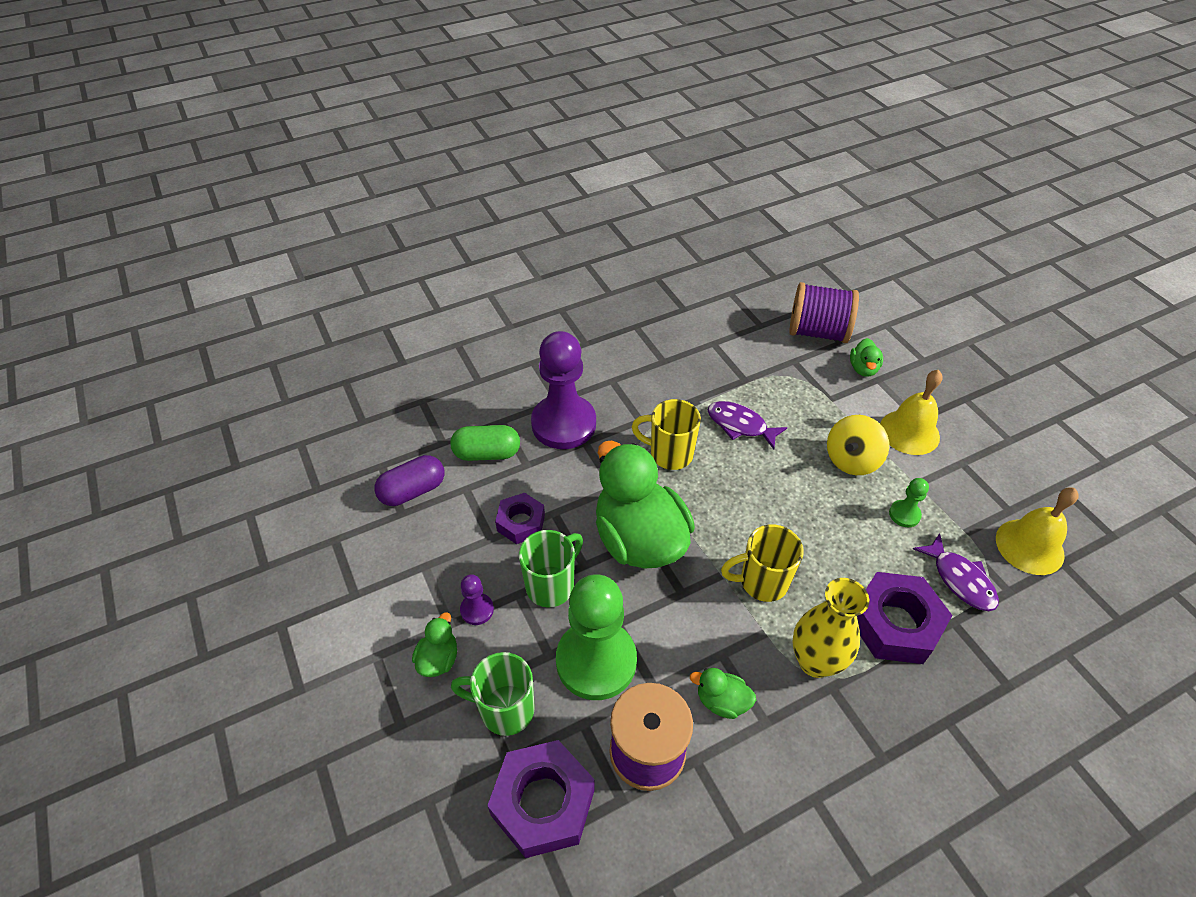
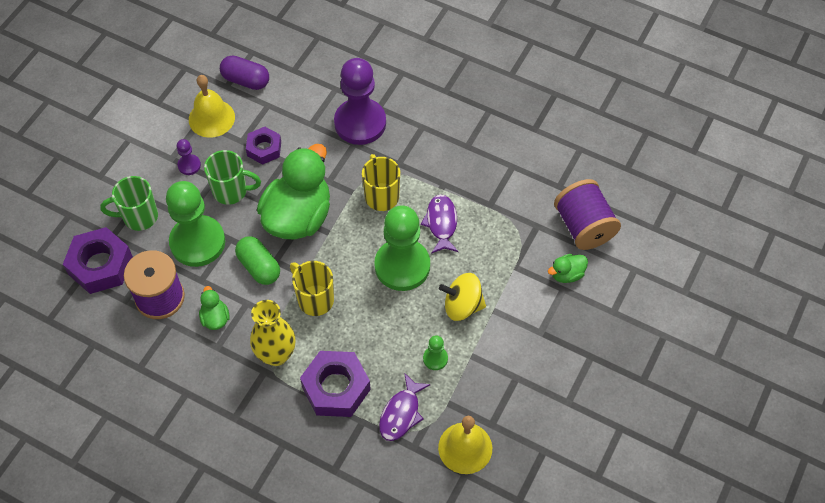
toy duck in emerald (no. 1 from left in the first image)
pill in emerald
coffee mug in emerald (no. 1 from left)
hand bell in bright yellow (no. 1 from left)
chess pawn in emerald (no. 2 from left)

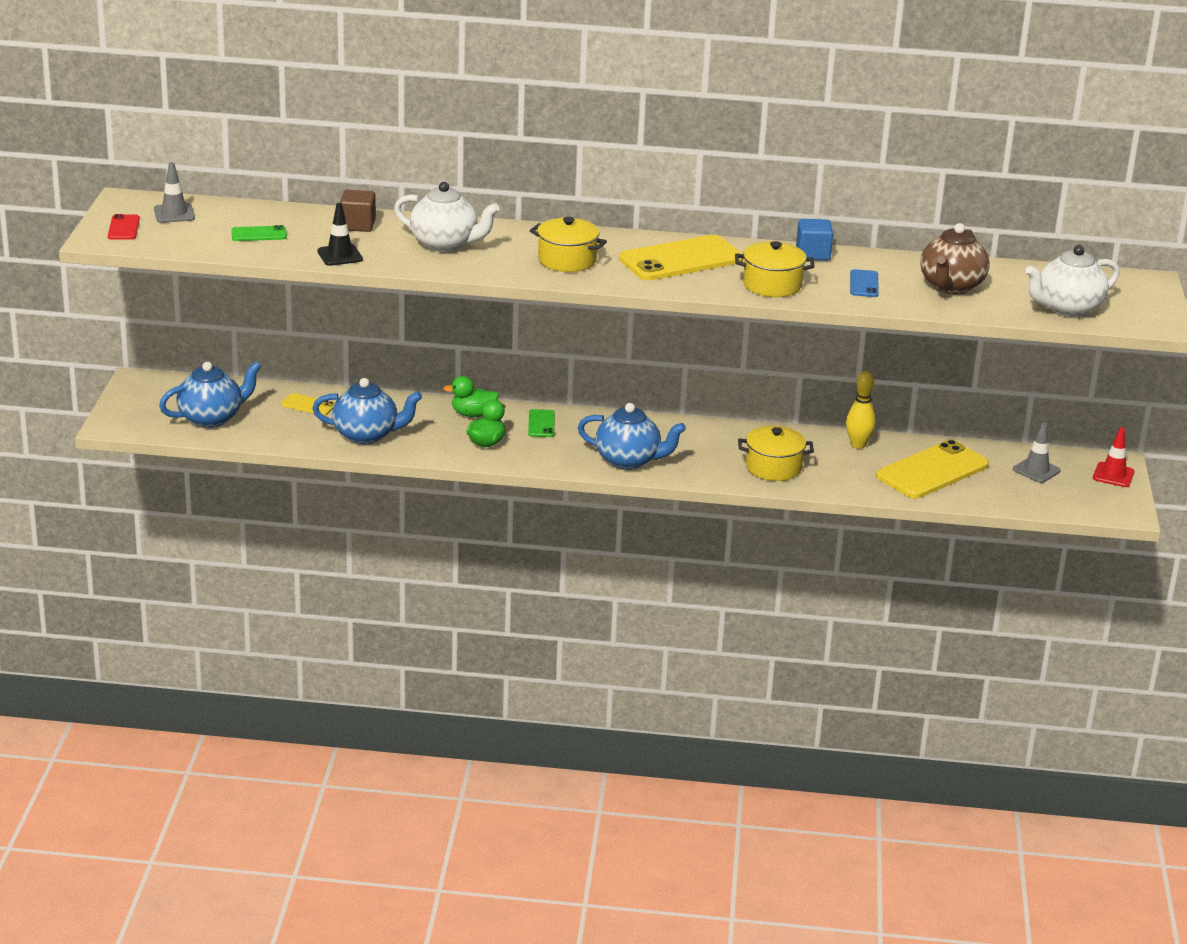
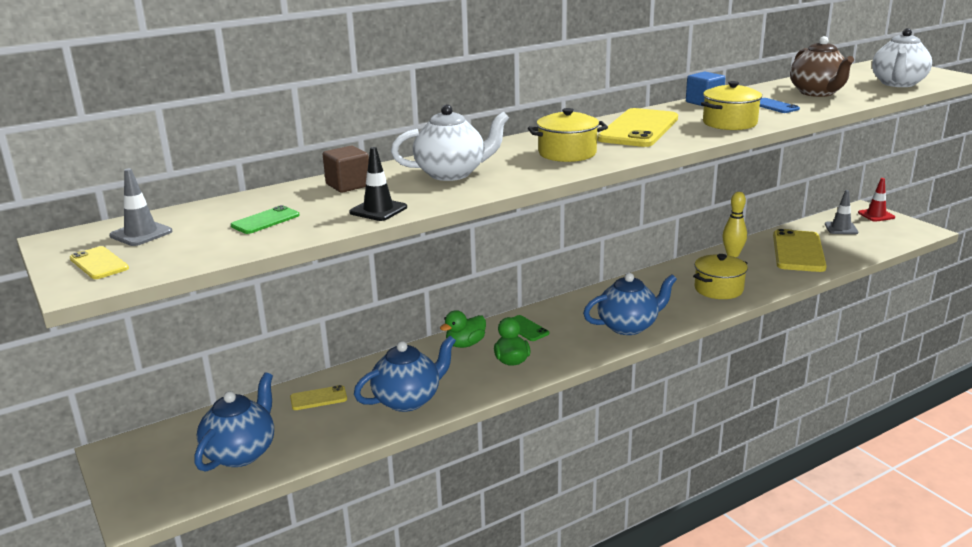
smartphone in bright yellow (no. 1 from left)

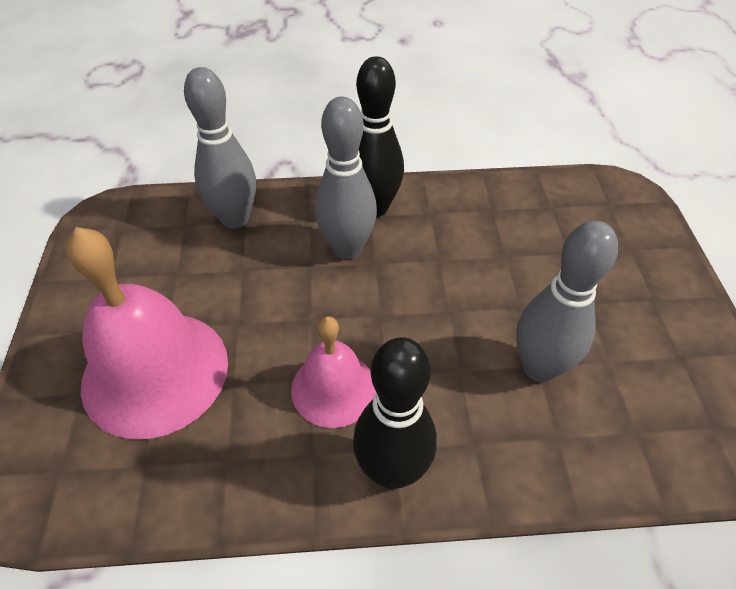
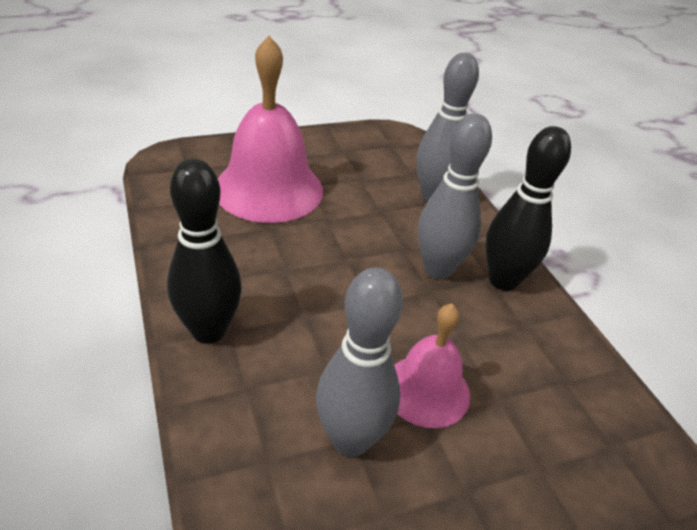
hand bell in rose-pink (no. 2 from left)

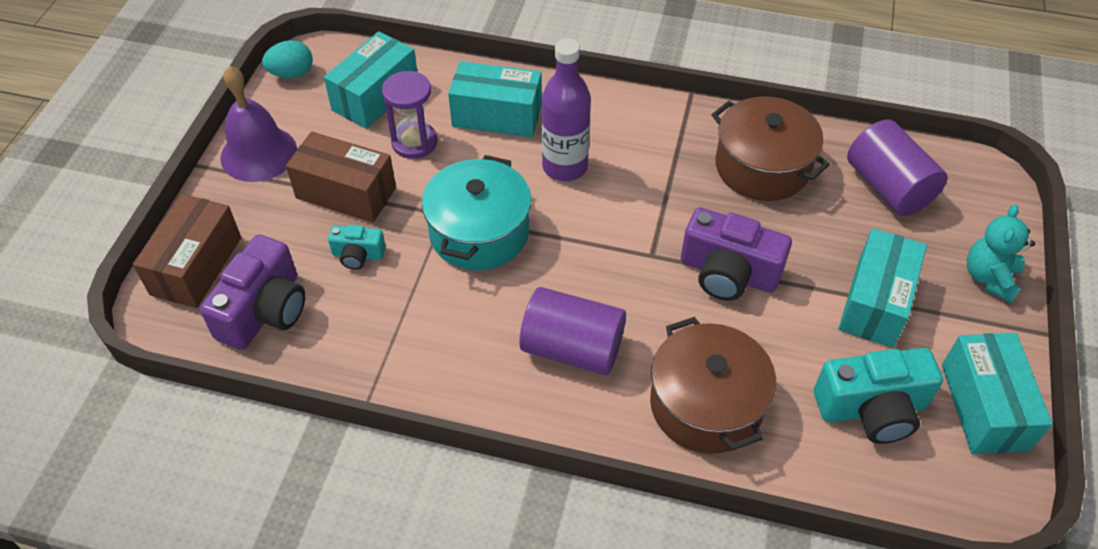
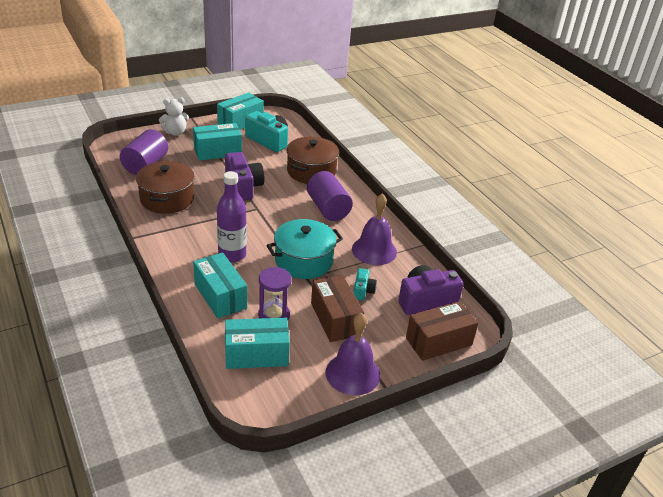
egg shape in teal
camera in teal (no. 2 from left)
stuffed bear in white
hand bell in violet (no. 2 from left)

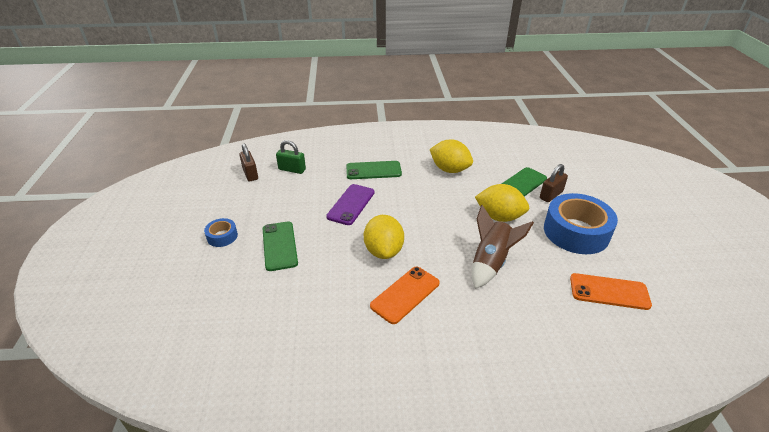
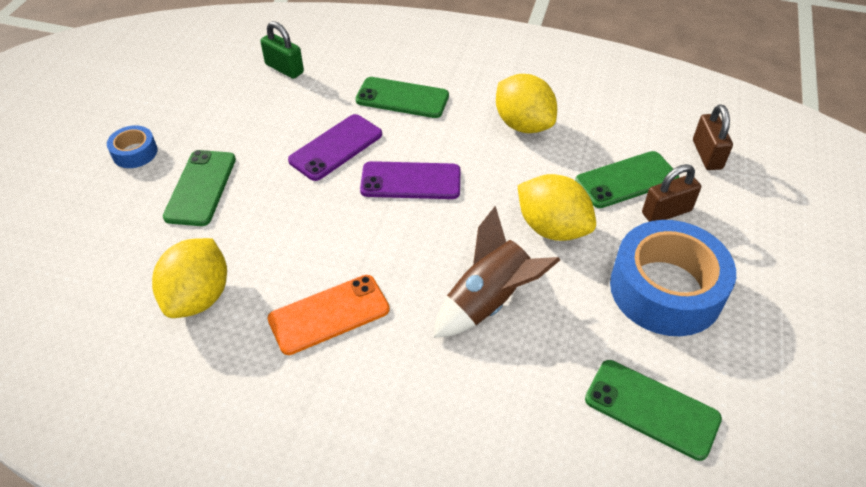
padlock in russet (no. 2 from left)
toy lemon in bright yellow (no. 1 from left)
smartphone in emerald (no. 4 from left)
smartphone in violet (no. 2 from left)

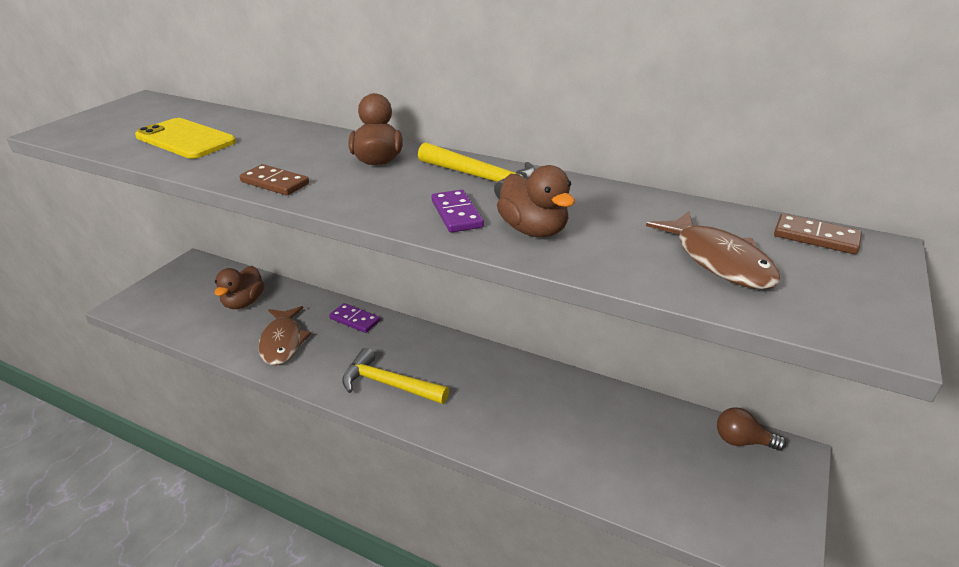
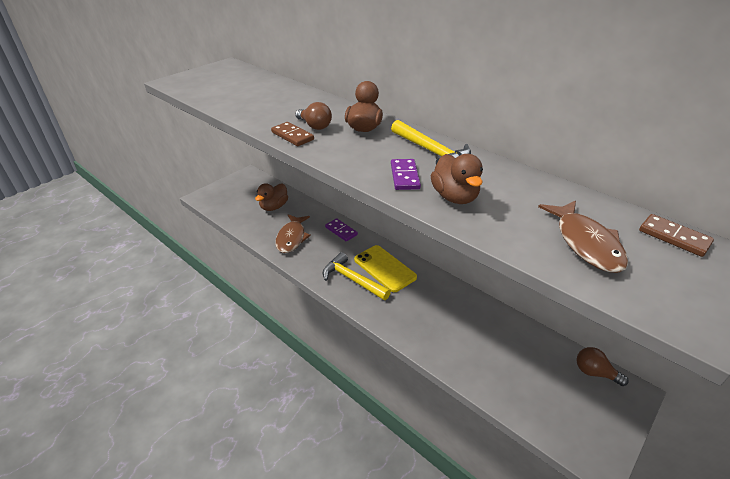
smartphone in bright yellow
lightbulb in russet (no. 1 from left)

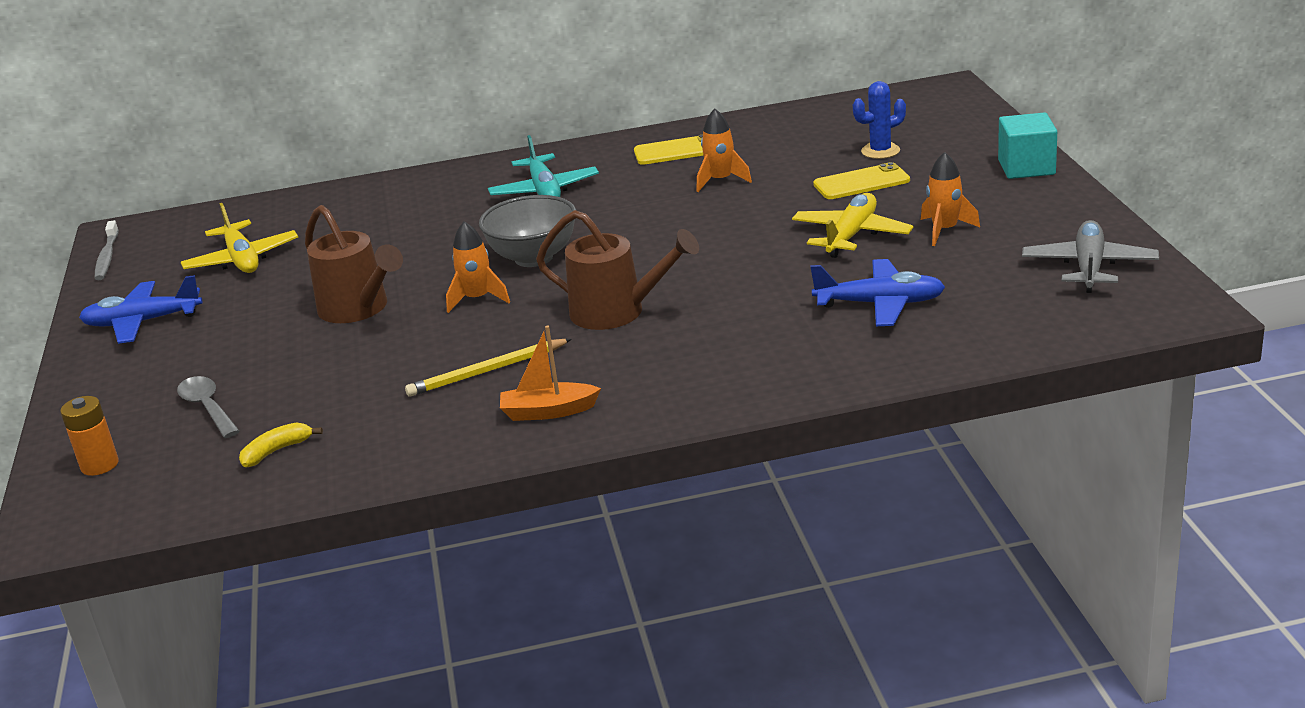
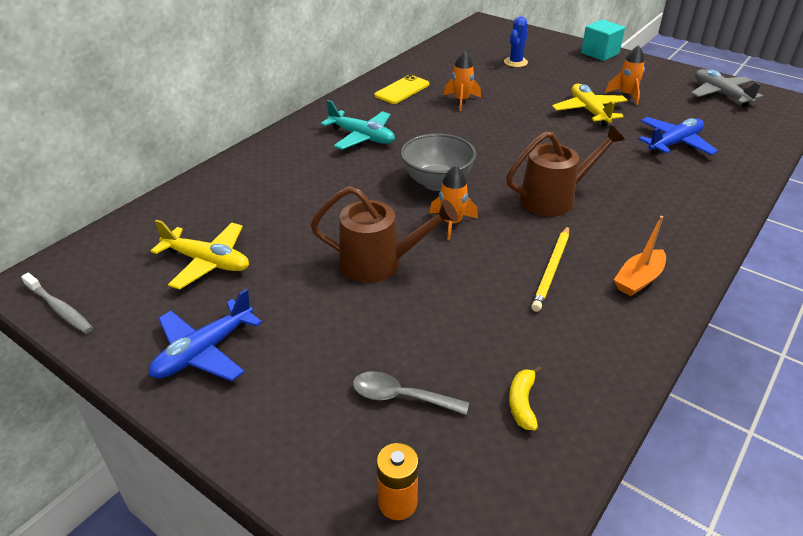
smartphone in bright yellow (no. 2 from left in the first image)

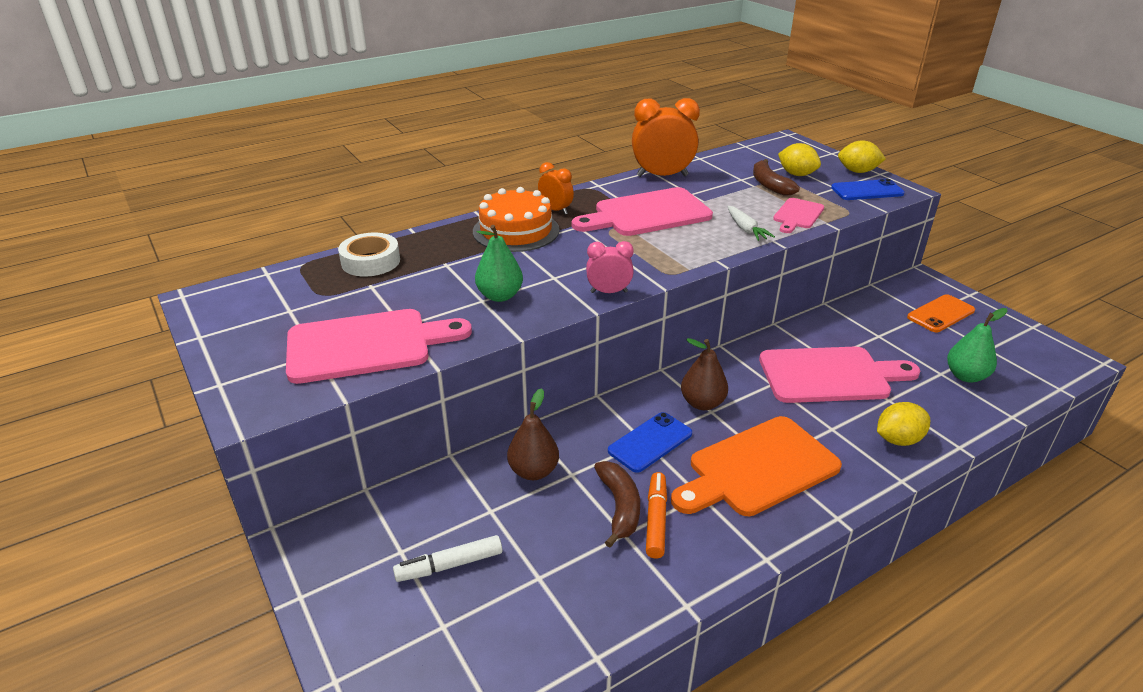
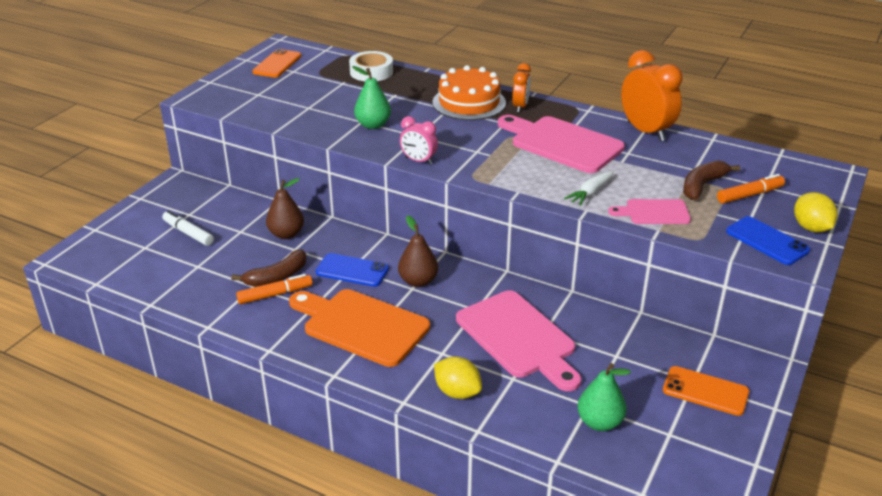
cutting board in rose-pink (no. 1 from left in the first image)
alarm clock in rose-pink
marker pen in bright orange (no. 2 from left)
smartphone in bright orange (no. 1 from left)

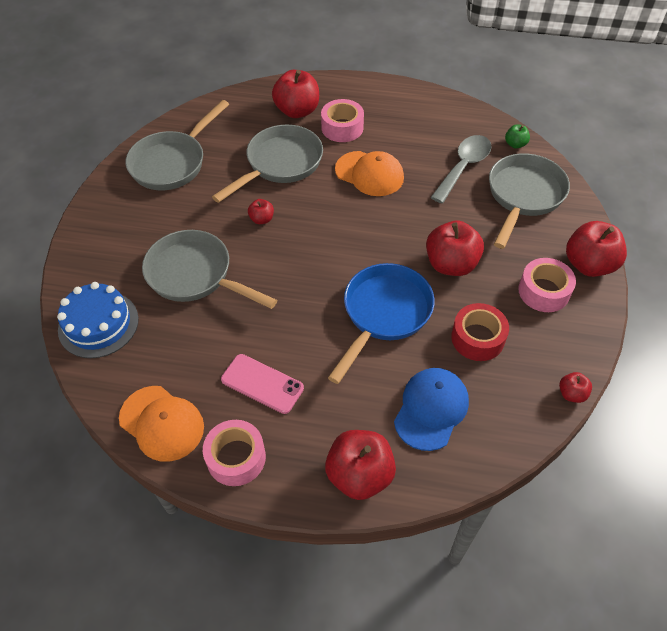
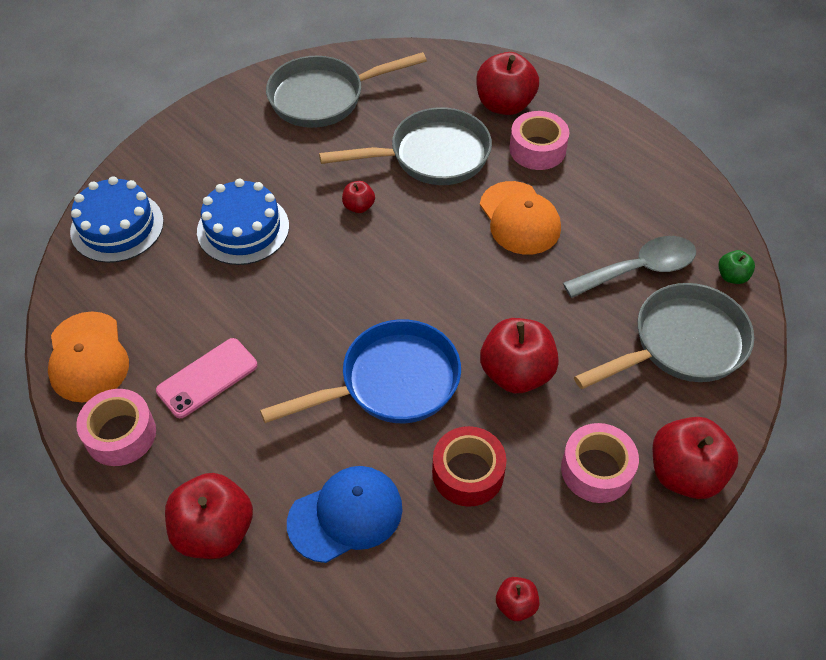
gateau in royal blue (no. 2 from left)
smartphone in rose-pink

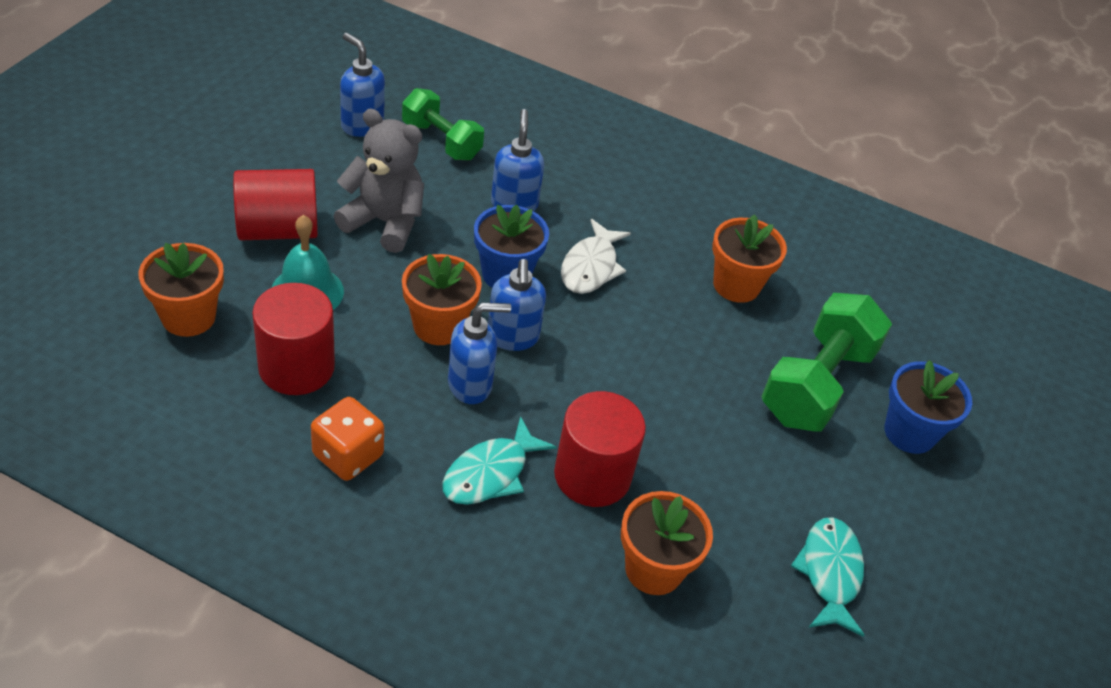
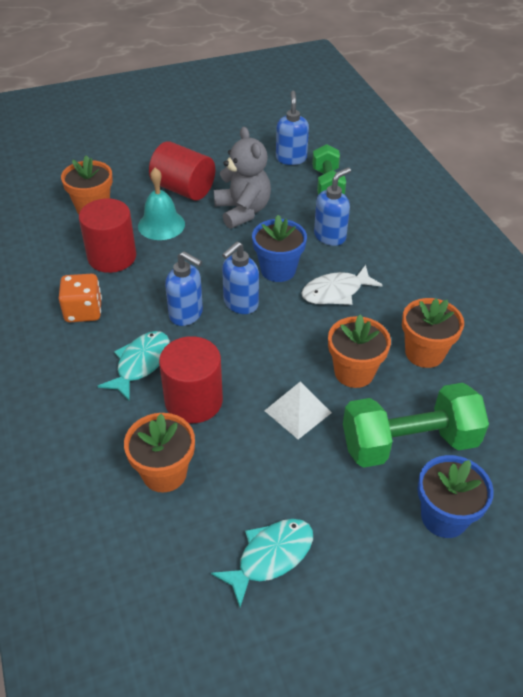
plant pot in bright orange (no. 3 from left)
toy fish in teal (no. 1 from left)
solid pyramid in white

